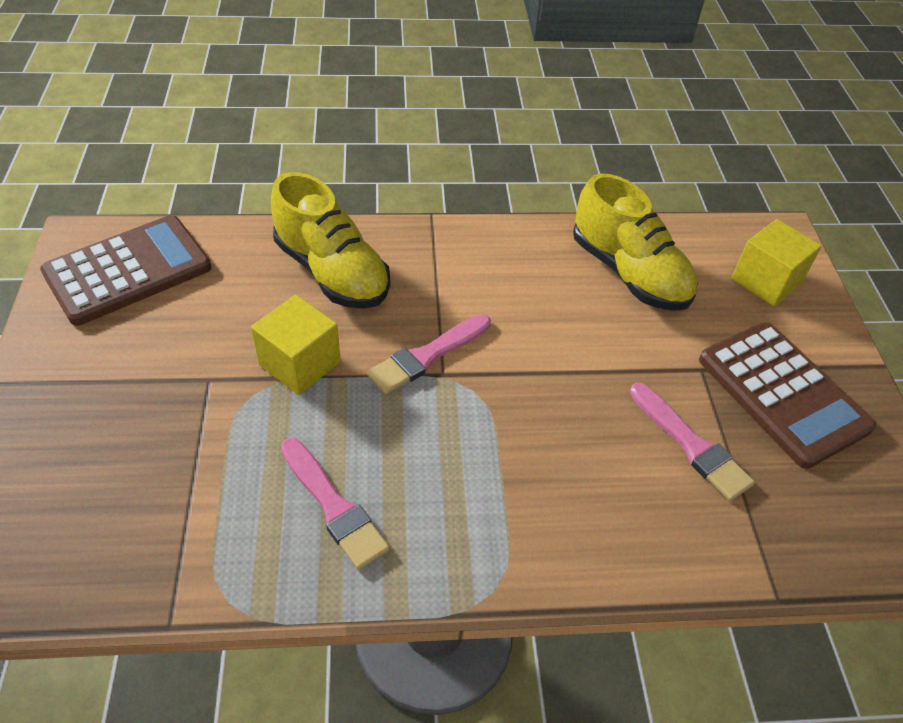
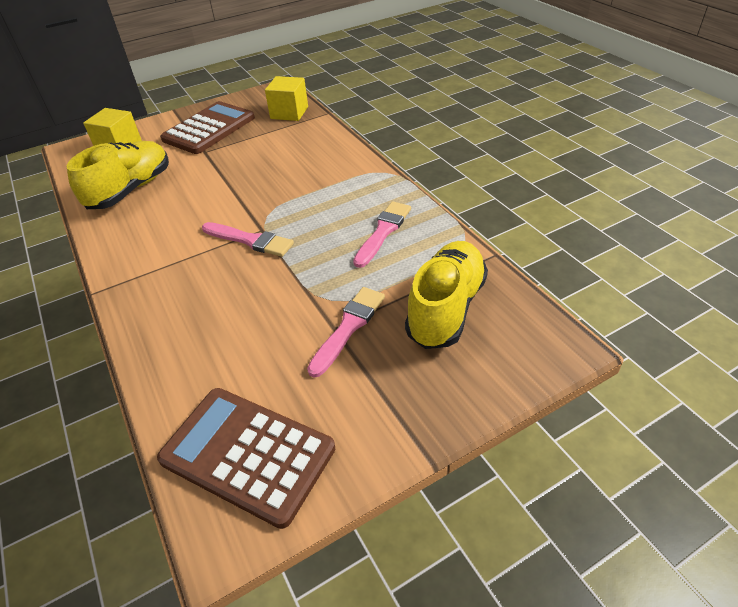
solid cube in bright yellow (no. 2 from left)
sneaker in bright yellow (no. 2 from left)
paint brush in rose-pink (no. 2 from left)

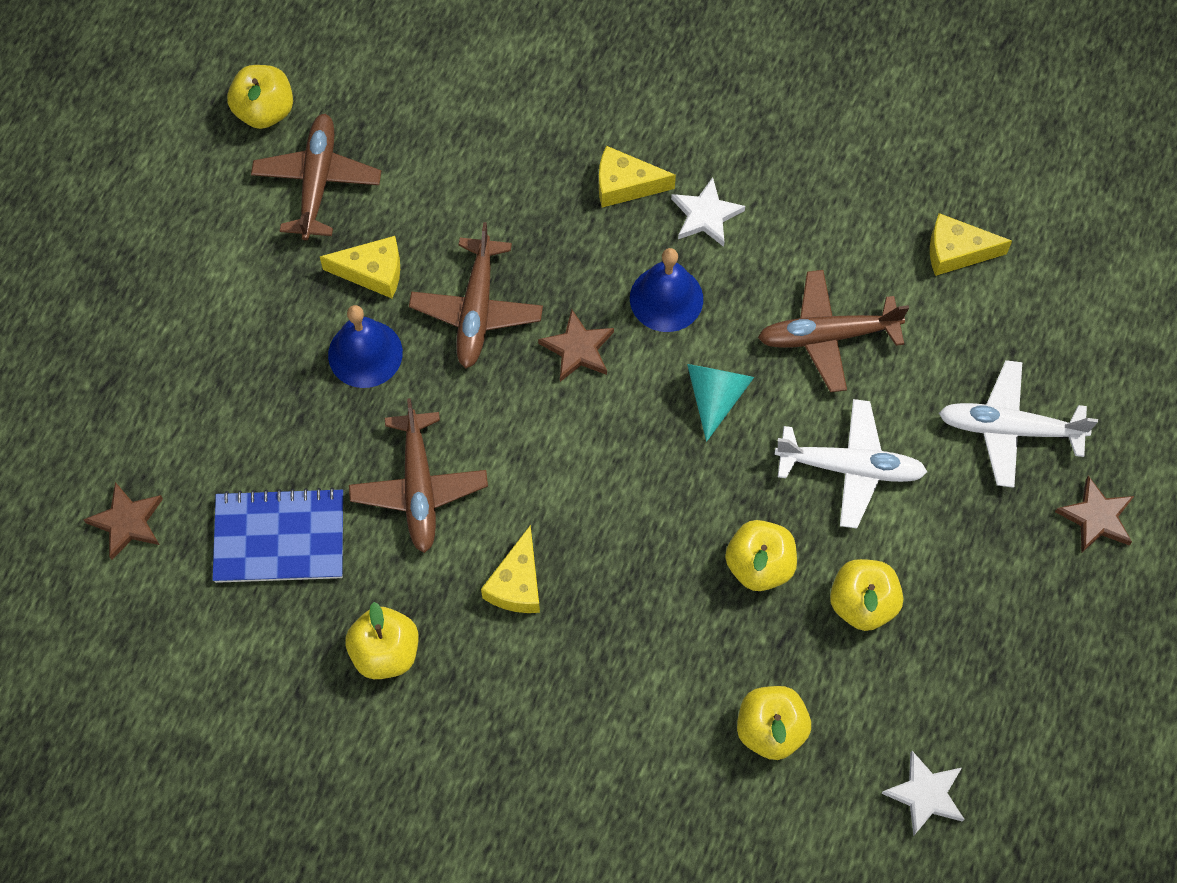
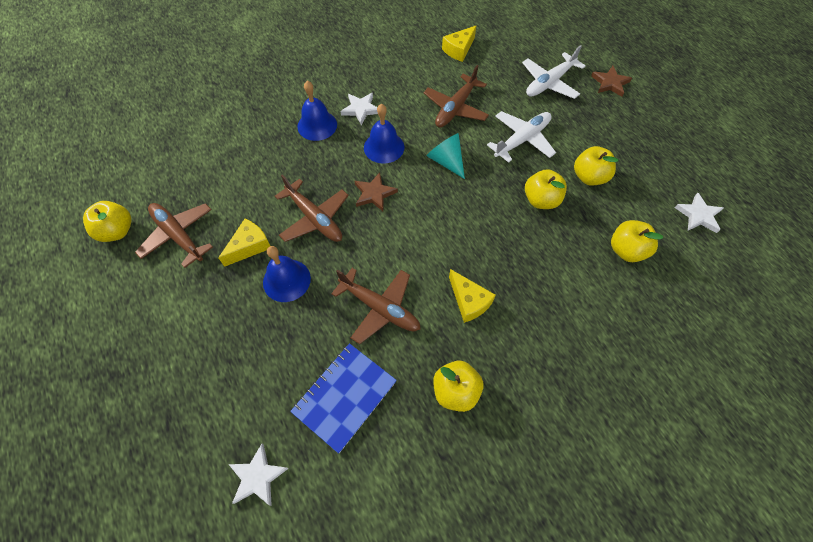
star in white (no. 1 from left)
hand bell in royal blue (no. 2 from left)

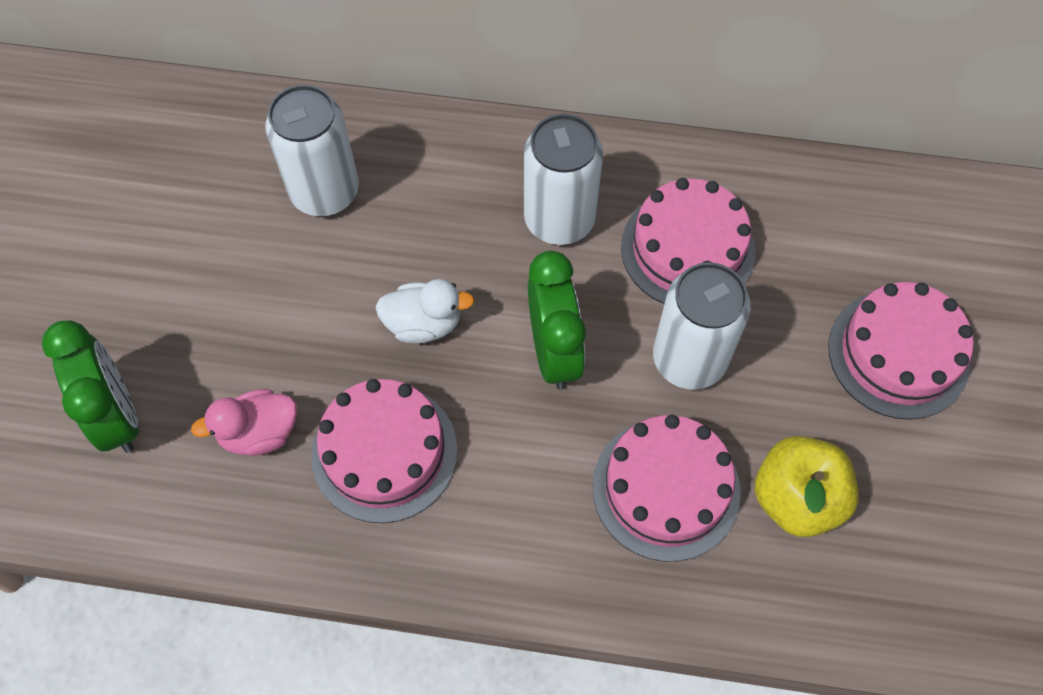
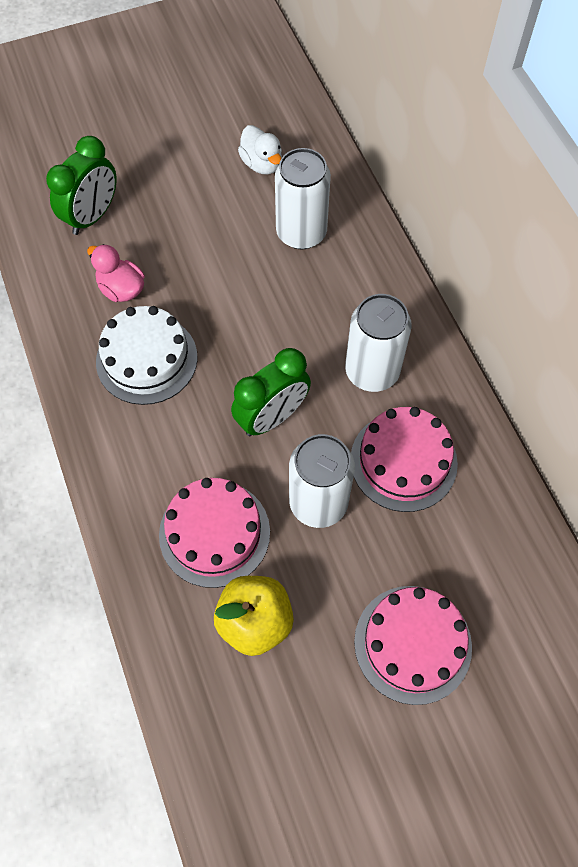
gateau in white
toy duck in white

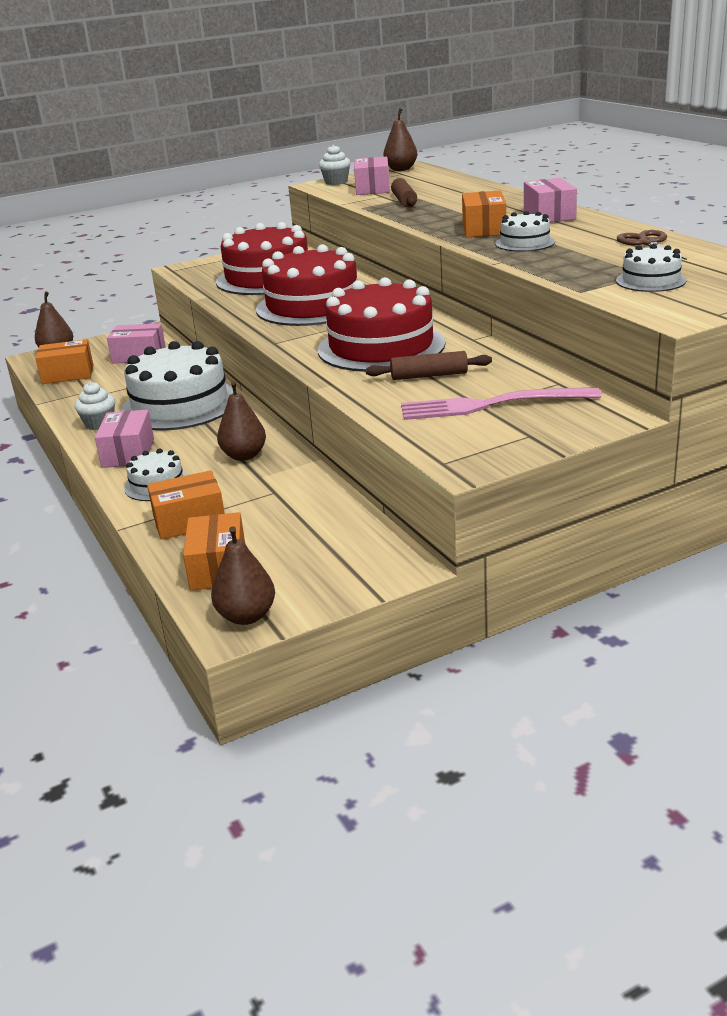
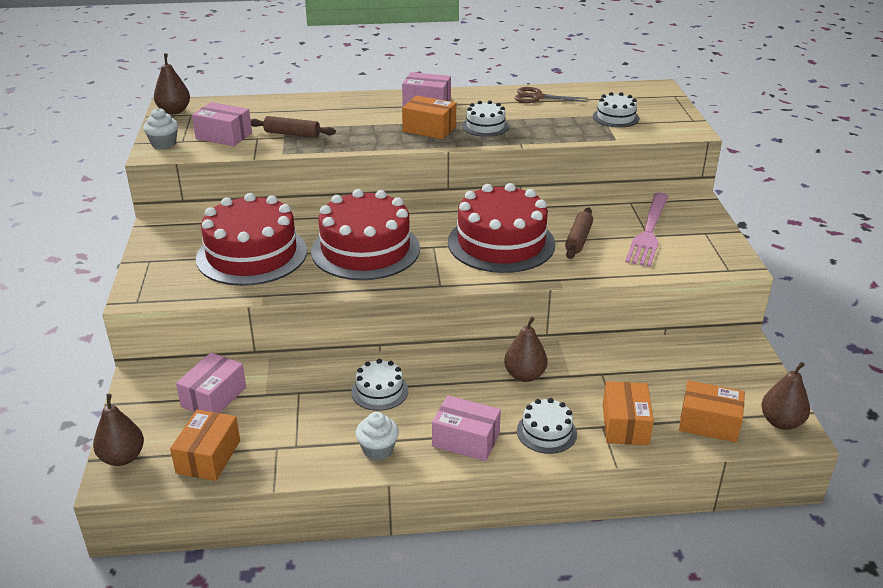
gateau in white (no. 1 from left)

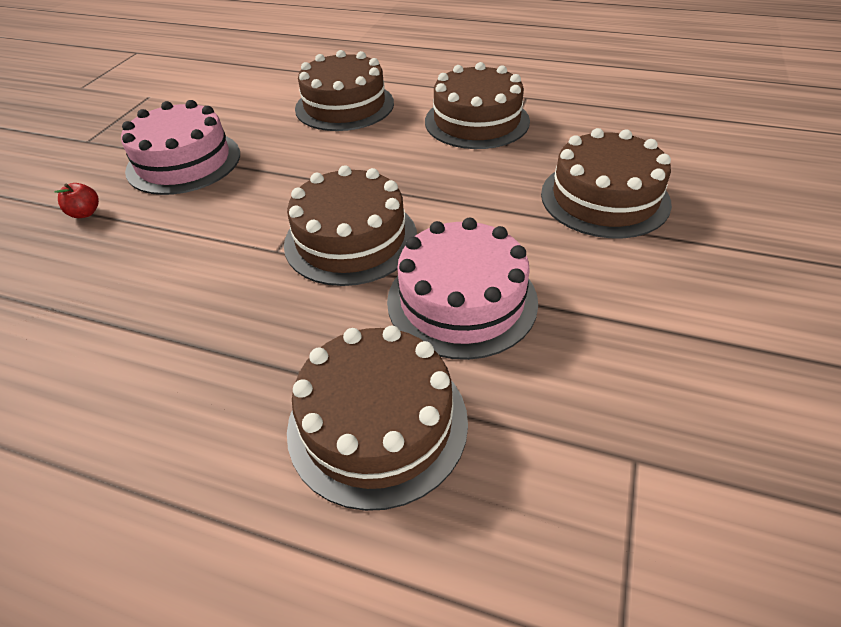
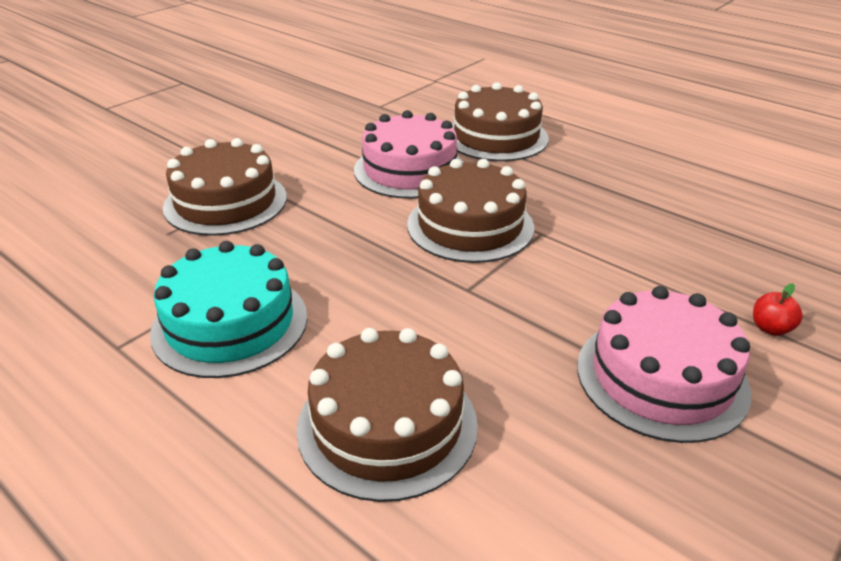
gateau in teal

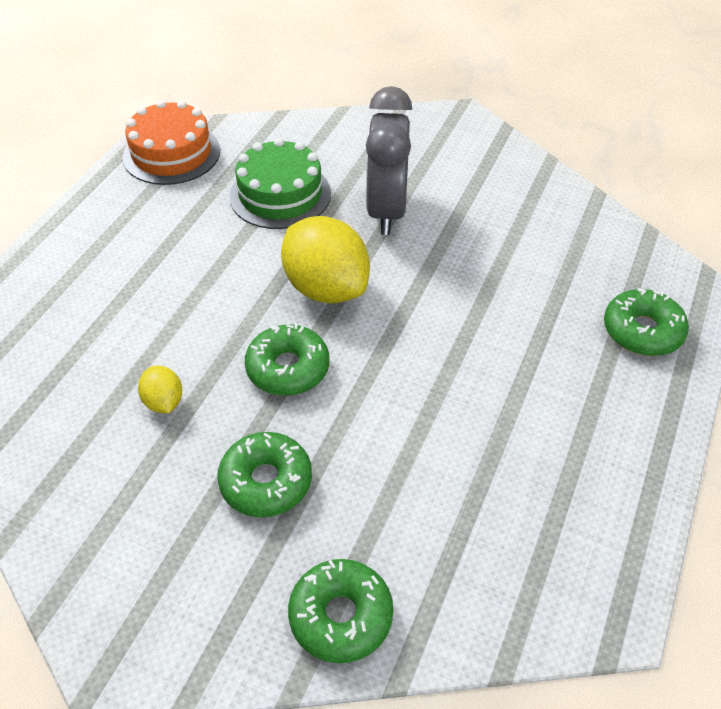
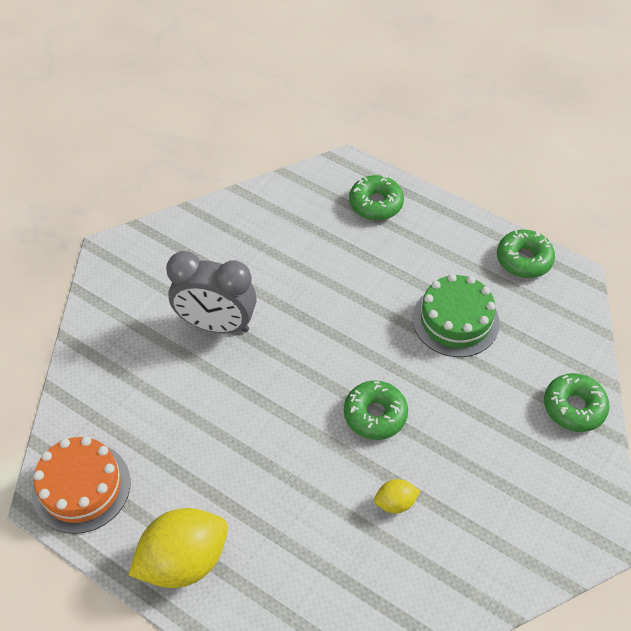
donut in emerald (no. 3 from left)
gateau in emerald
toy lemon in bright yellow (no. 1 from left)

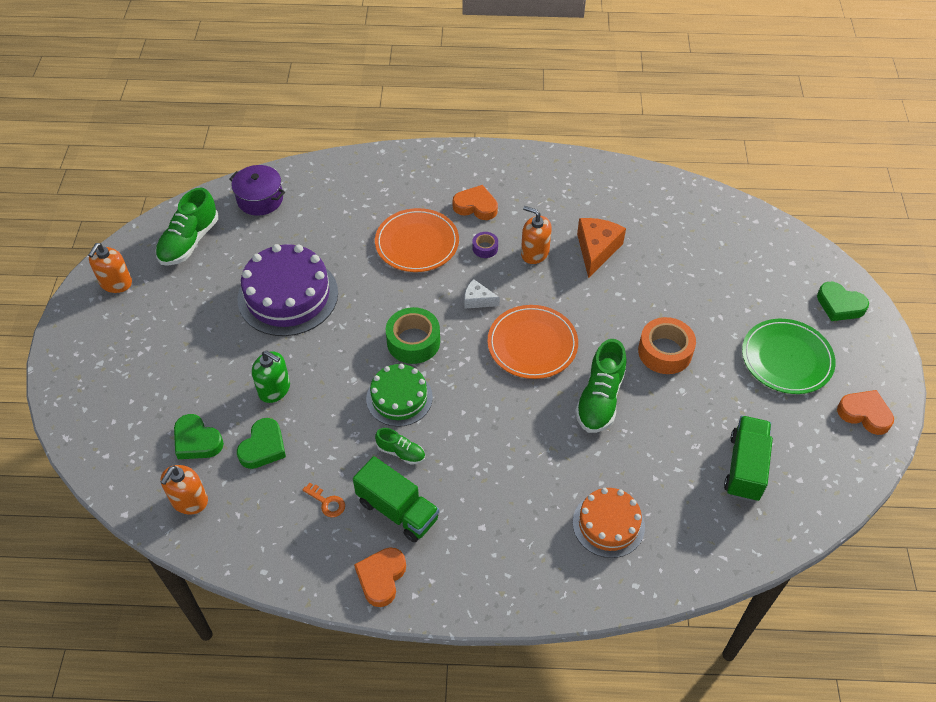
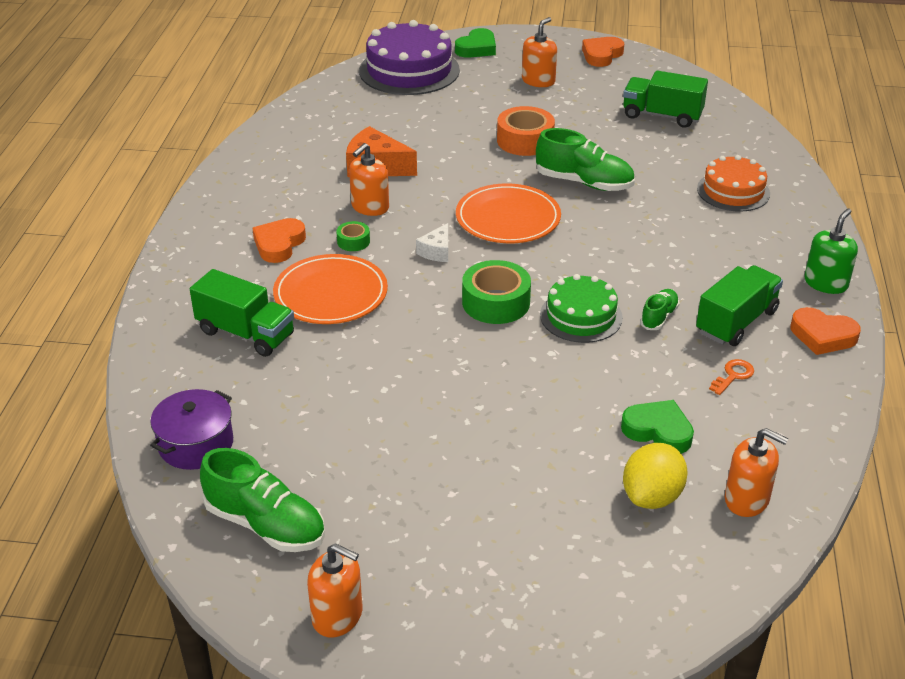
toy lemon in bright yellow
gateau in violet
soap dispenser in emerald
sticky tape in emerald (no. 1 from left)
soap dispenser in bright orange (no. 3 from left)
lorry in emerald (no. 1 from left)

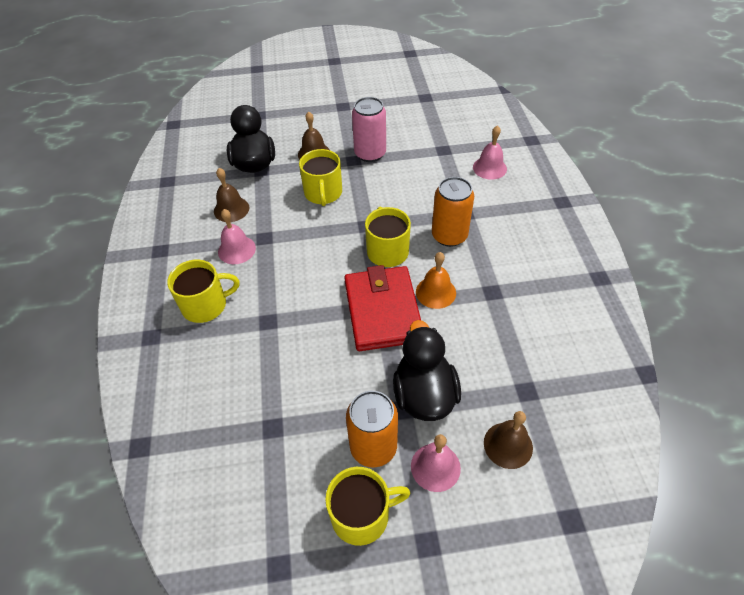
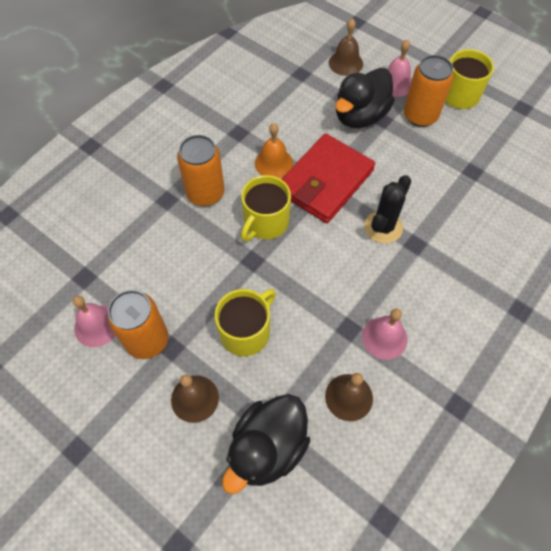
coffee mug in bright yellow (no. 1 from left in the first image)
tin in bright orange (no. 1 from left)
hand bell in rose-pink (no. 1 from left)
cactus in black

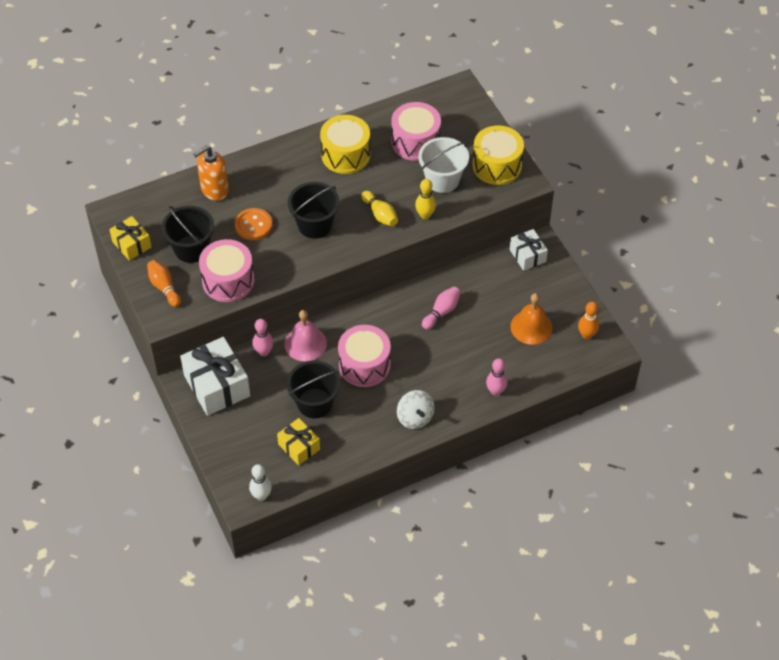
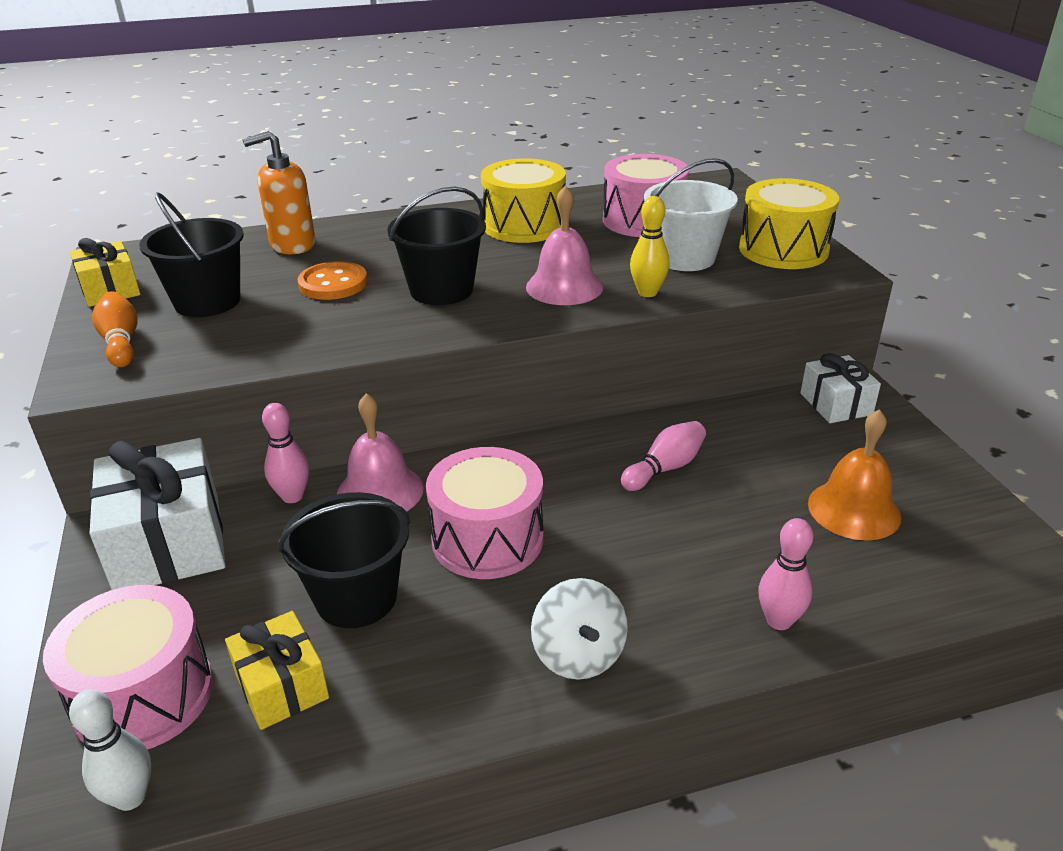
toy drum in rose-pink (no. 1 from left)
hand bell in rose-pink (no. 2 from left)
bowling pin in bright orange (no. 2 from left in the first image)

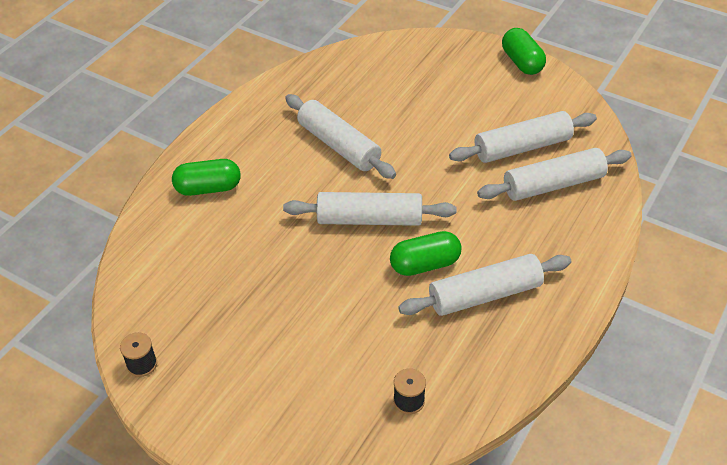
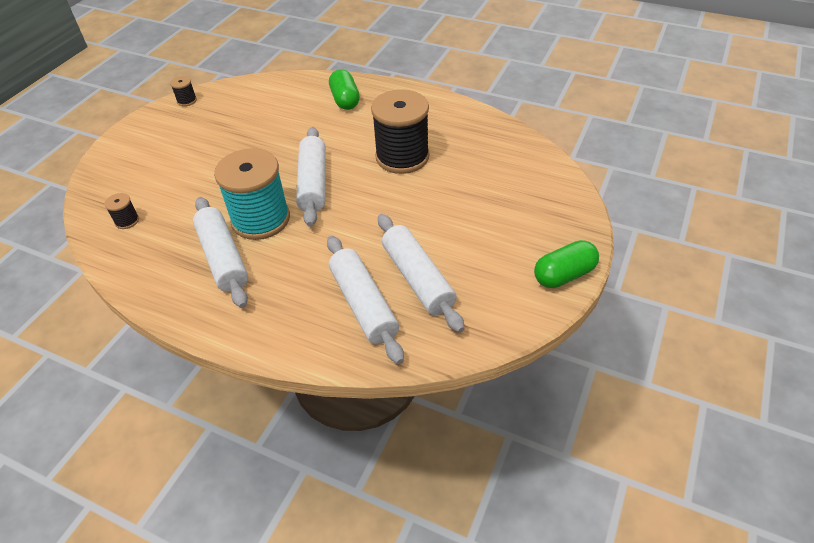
reel of thread in black (no. 3 from left)
reel of thread in teal

